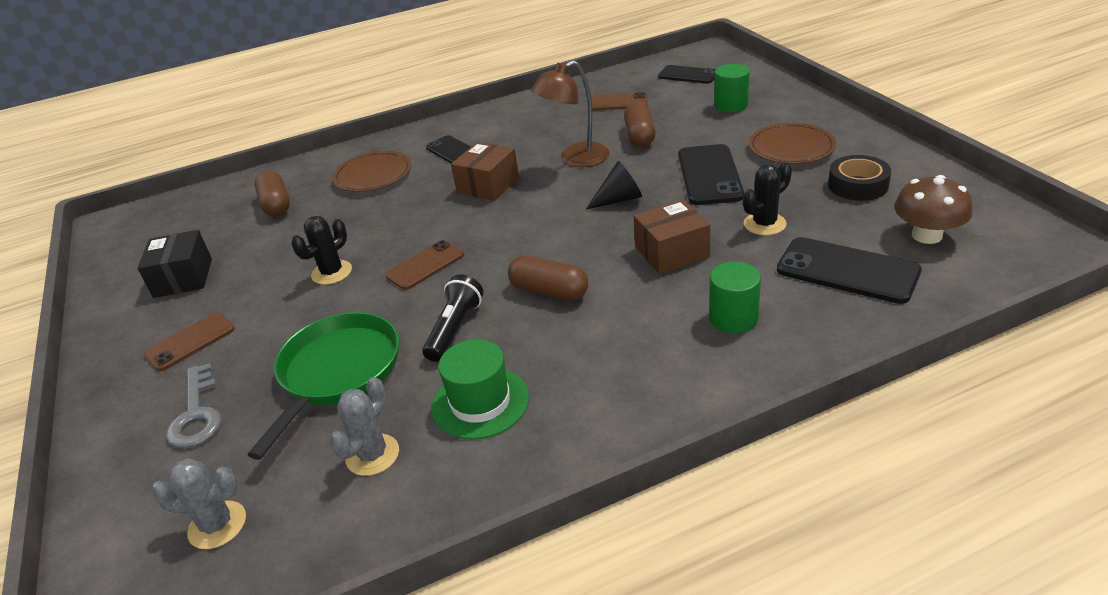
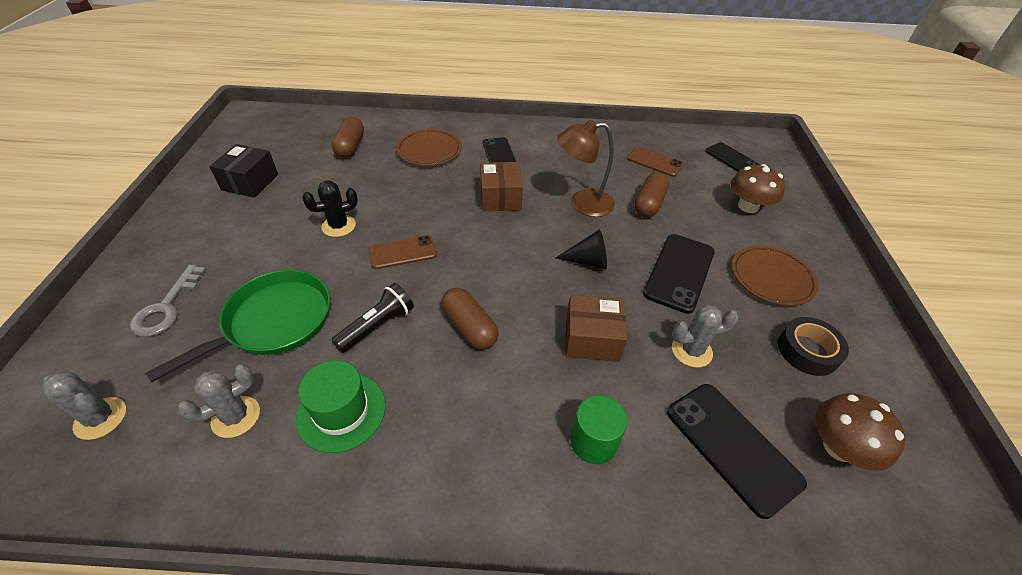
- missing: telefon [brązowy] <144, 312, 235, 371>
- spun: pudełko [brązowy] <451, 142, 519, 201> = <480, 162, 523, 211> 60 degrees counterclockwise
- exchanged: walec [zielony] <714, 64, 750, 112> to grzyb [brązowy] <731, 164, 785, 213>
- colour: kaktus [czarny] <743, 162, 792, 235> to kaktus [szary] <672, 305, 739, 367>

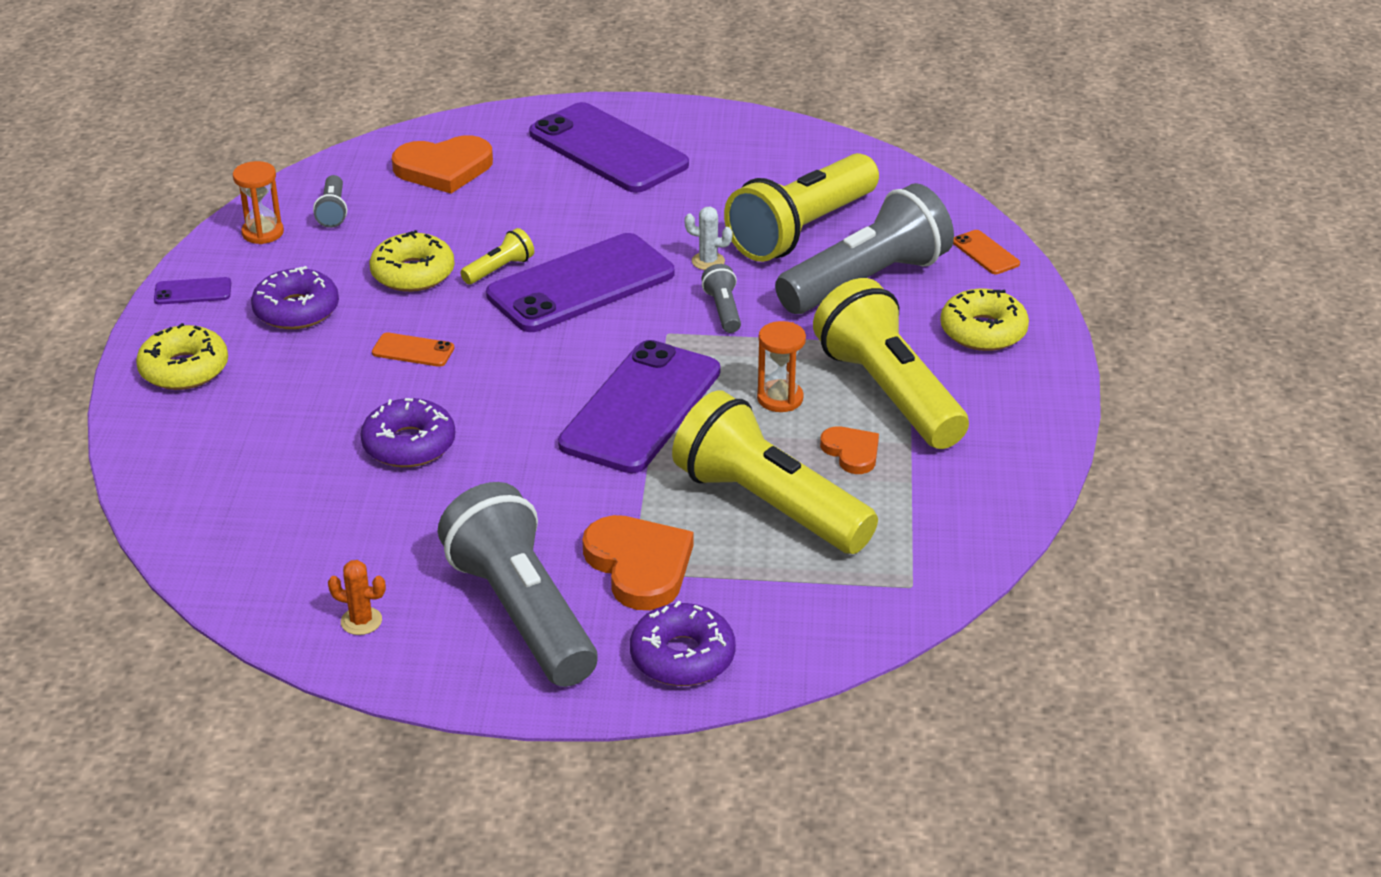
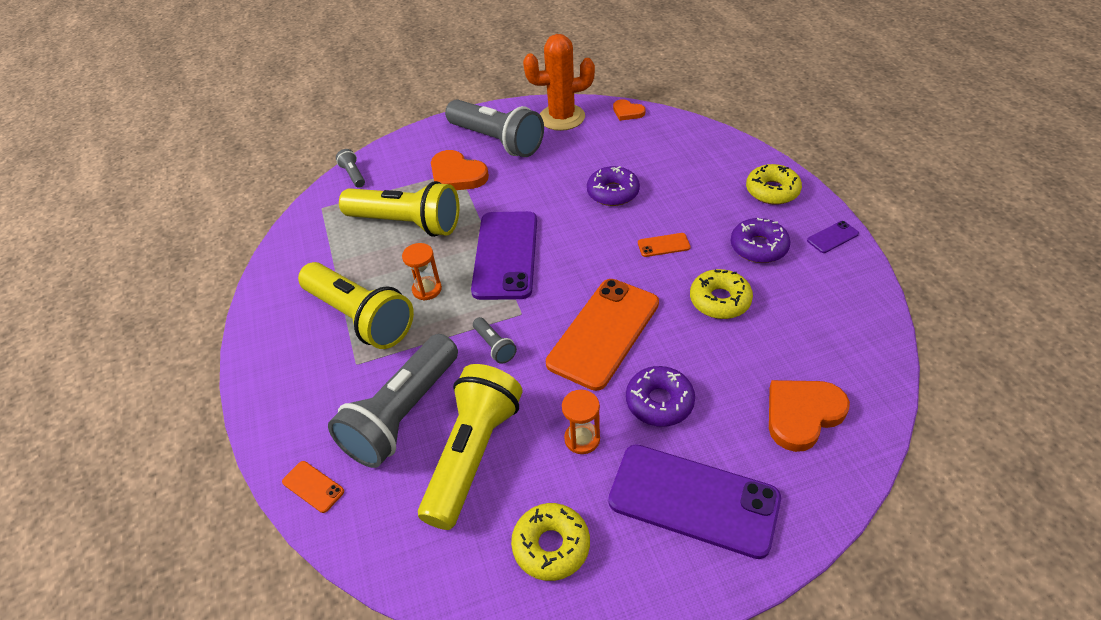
- relocated: klepsydra [pomarańczowy] <233, 161, 284, 244> to <562, 390, 600, 454>
- relocated: latarka [szary] <313, 175, 347, 228> to <336, 149, 365, 188>
- size: kaktus [pomarańczowy] <328, 560, 386, 635> = <523, 34, 595, 131> x2.48
- missing: latarka [żółty] <460, 228, 534, 284>
- colour: telefon [fioletowy] <486, 233, 674, 332> to telefon [pomarańczowy] <546, 279, 659, 391>
- relocated: donut [fioletowy] <630, 601, 736, 686> to <626, 366, 695, 427>
- missing: kaktus [biały] <684, 207, 733, 270>
- relocated: serce [pomarańczowy] <820, 426, 879, 474> to <613, 99, 645, 121>
- relocated: donut [żółty] <940, 289, 1029, 351> to <511, 503, 590, 581>

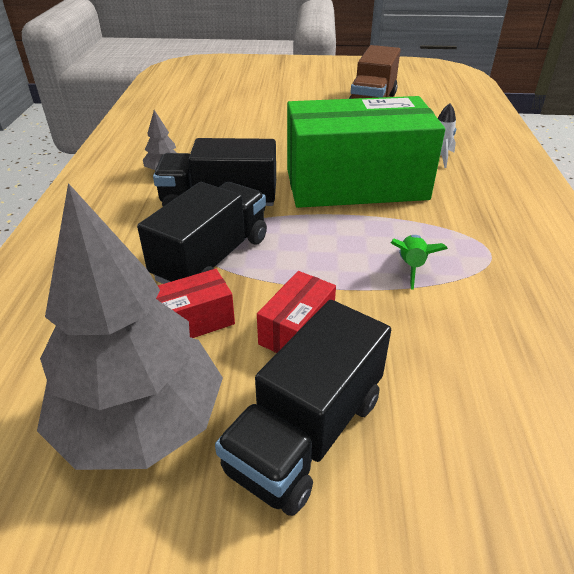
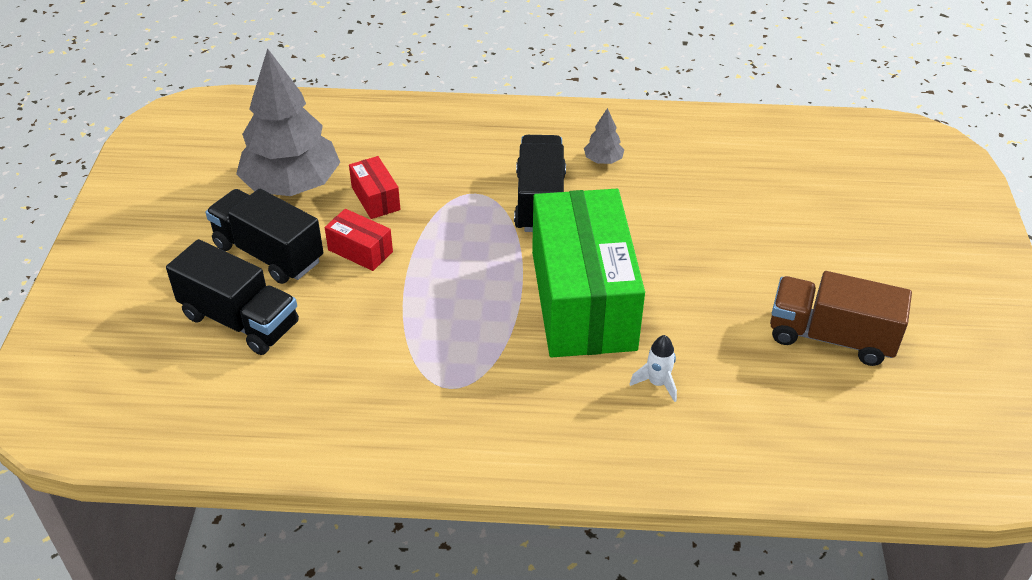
- relocated: ciężarówka [czarny] <137, 182, 267, 284> to <166, 239, 299, 355>
- missing: rakieta [zielony] <391, 235, 448, 290>

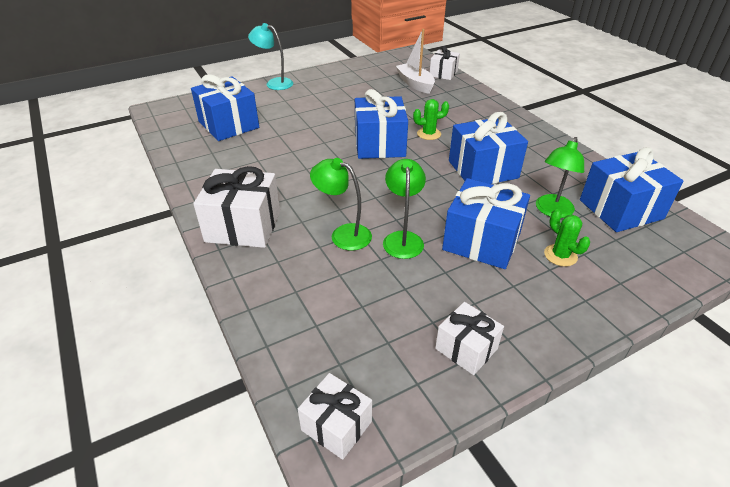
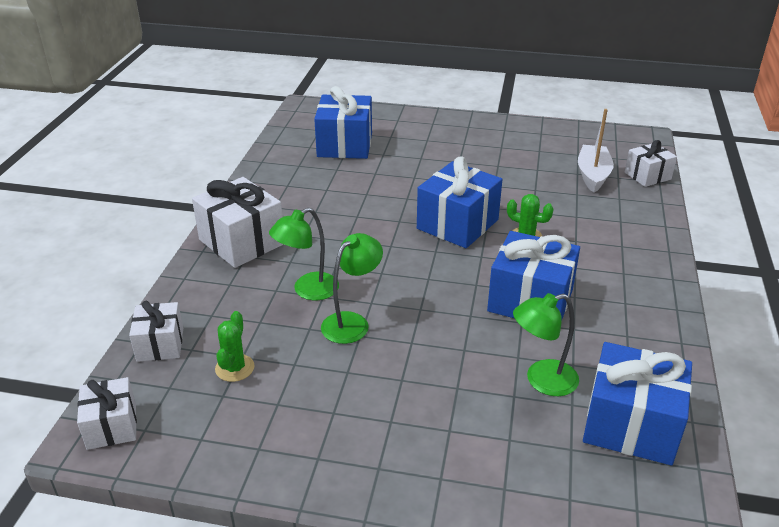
- missing: lampka [turkusowy] <248, 23, 293, 90>
- spun: lampka [zielony] <310, 158, 372, 251> = <269, 207, 339, 300> 105 degrees counterclockwise
- relocated: prezent [biały] <435, 302, 504, 375> to <129, 300, 183, 362>
- missing: prezent [niebieski] <442, 178, 530, 269>
- relocated: kaktus [zielony] <544, 209, 590, 267> to <215, 311, 255, 382>

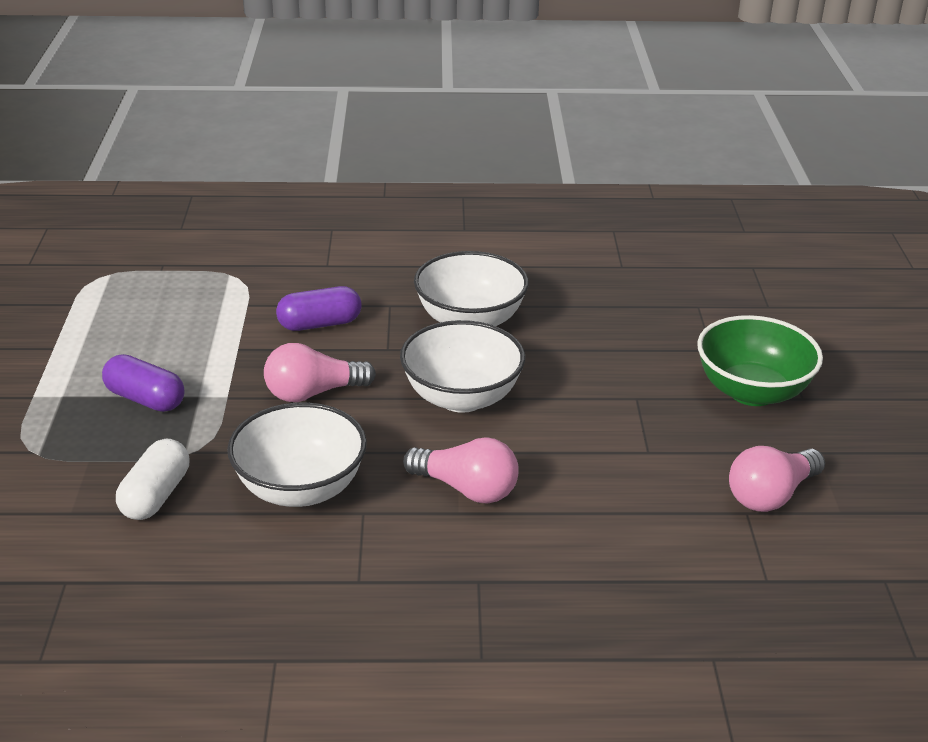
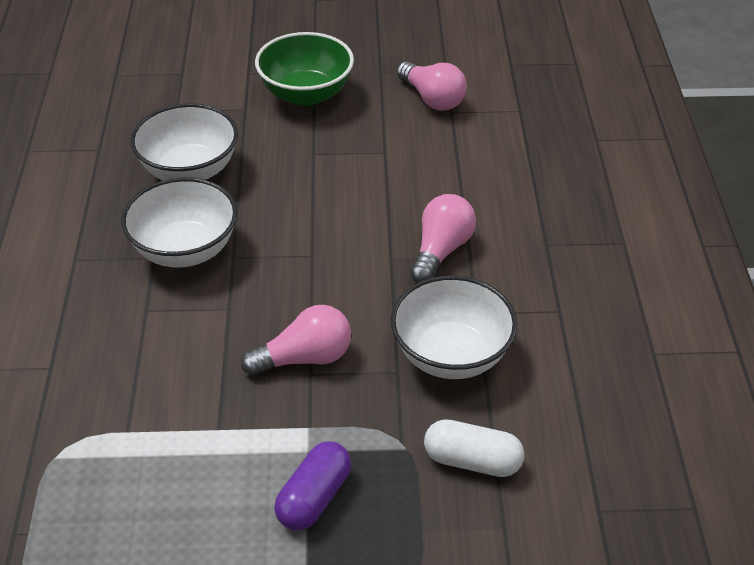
- spun: żarówka [różowy] <264, 343, 376, 402> = <241, 305, 351, 376> 90 degrees counterclockwise
- missing: kapsułka [fioletowy] <276, 286, 362, 331>
- relocated: miska [biały] <400, 320, 525, 413> to <130, 103, 238, 180>

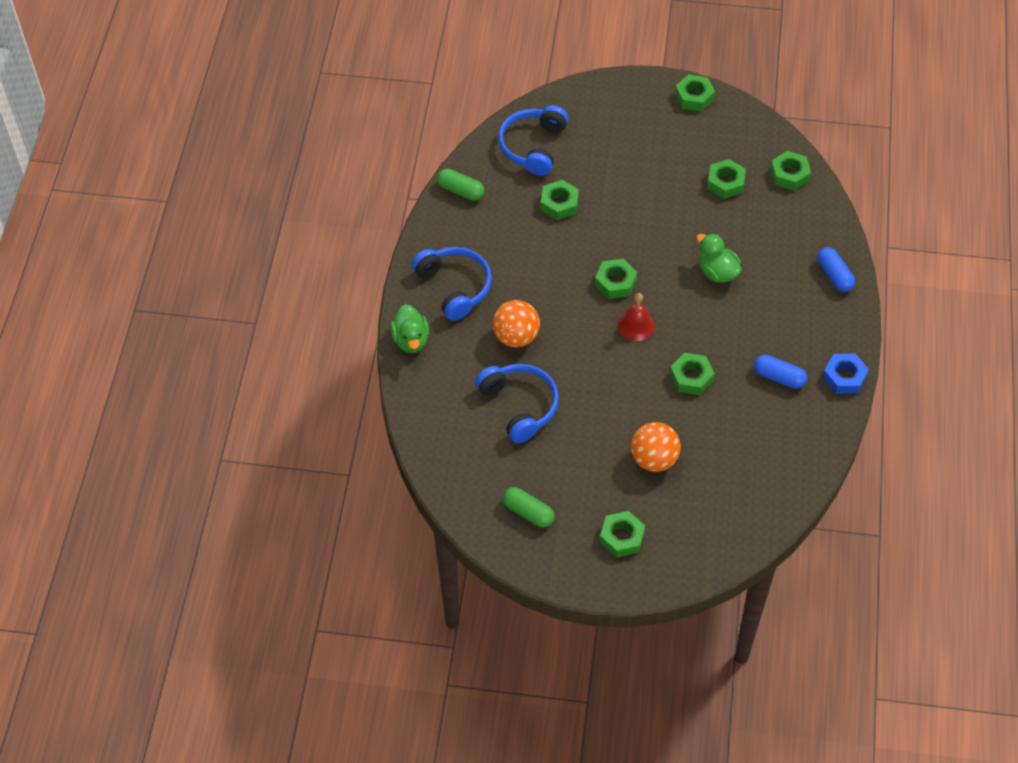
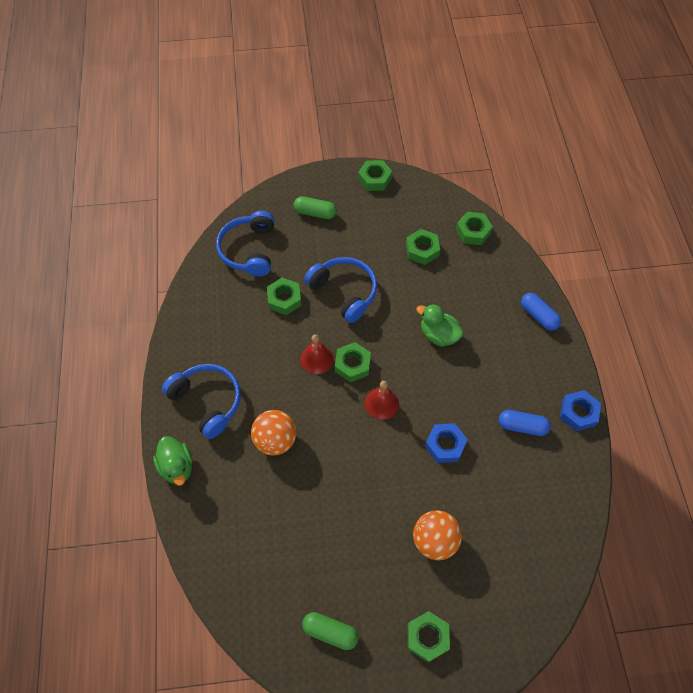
- relocated: kapsułka [zielony] <437, 169, 485, 201> to <294, 196, 337, 219>
- relocated: słuchawki [niebieski] <475, 364, 559, 443> to <304, 257, 377, 323>
- colour: nakrętka [zielony] <670, 353, 715, 395> to nakrętka [niebieski] <425, 423, 468, 463>
- appeared: dzwonek [czerwony] <300, 334, 334, 374>

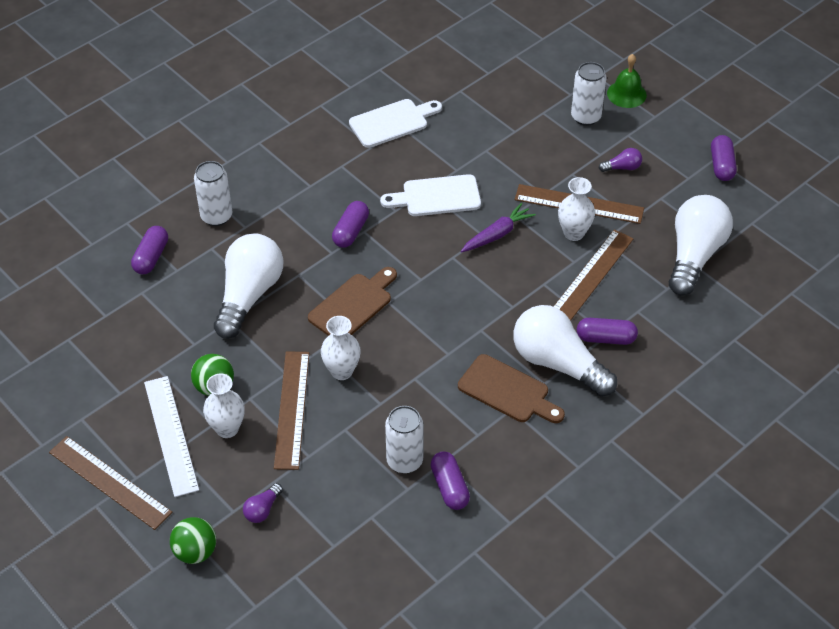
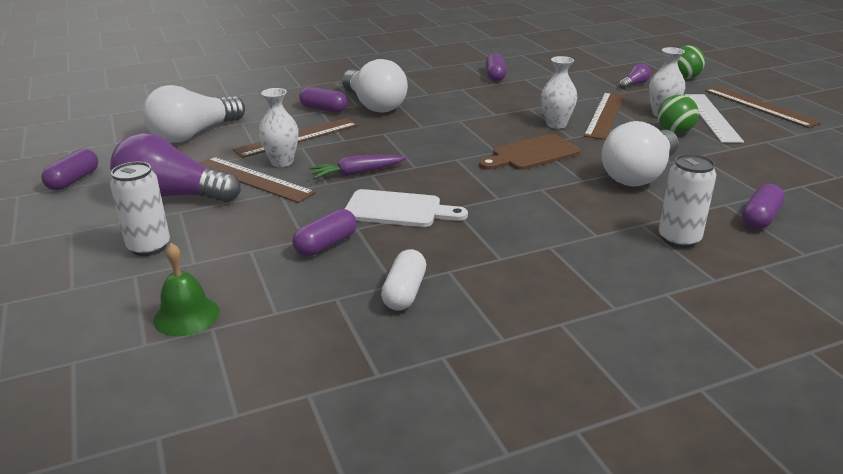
- relocated: kapsułka [fioletowy] <332, 201, 369, 248> to <292, 209, 357, 256>
- exchanged: deska do krojenia [biały] <349, 99, 442, 148> to kapsułka [biały] <381, 249, 426, 311>
- missing: puszka [biały] <385, 406, 424, 473>
- missing: deska do krojenia [brązowy] <458, 354, 565, 423>
- size: żarówka [fioletowy] <599, 148, 642, 172> = <110, 133, 241, 202> x2.41
- relocated: dzwonek [zielony] <607, 54, 647, 108> to <153, 243, 220, 336>

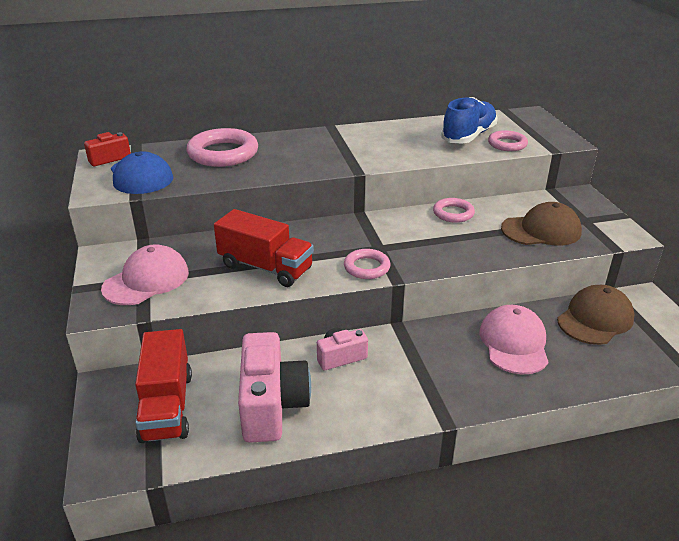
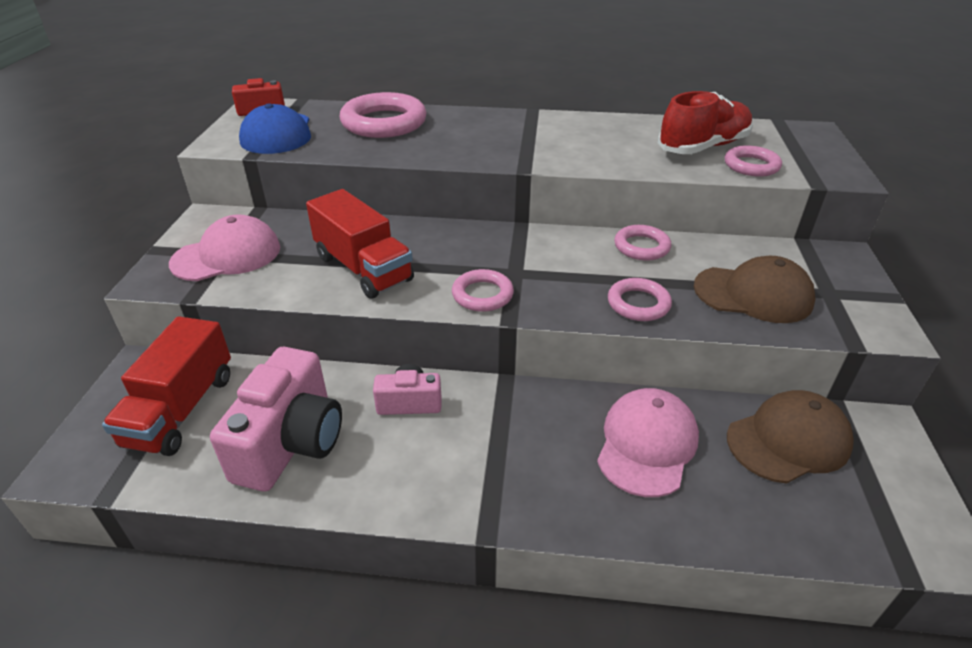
- colour: but [niebieski] <441, 97, 498, 144> to but [czerwony] <658, 91, 753, 154>
- appeared: pierścień [różowy] <608, 278, 672, 321>

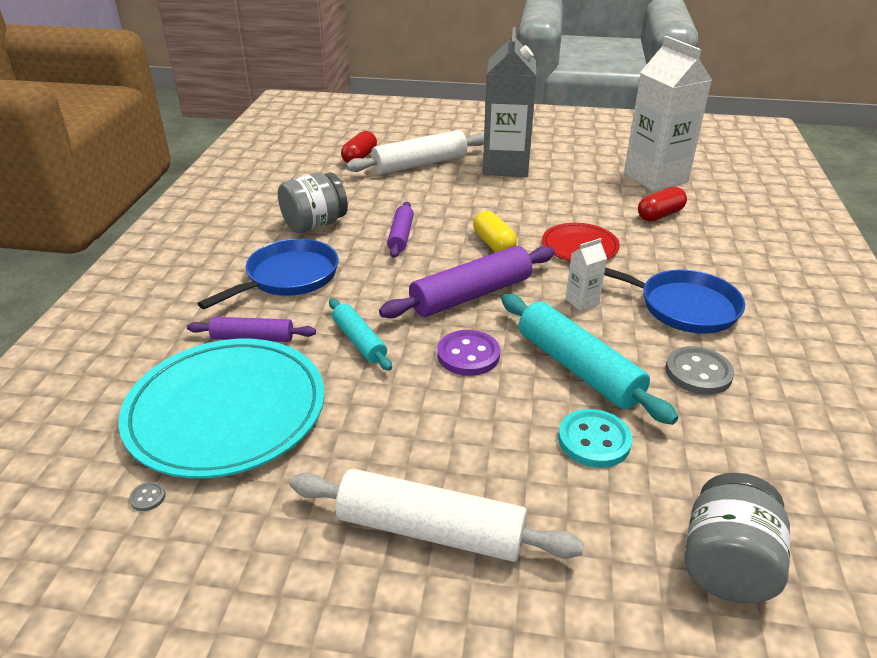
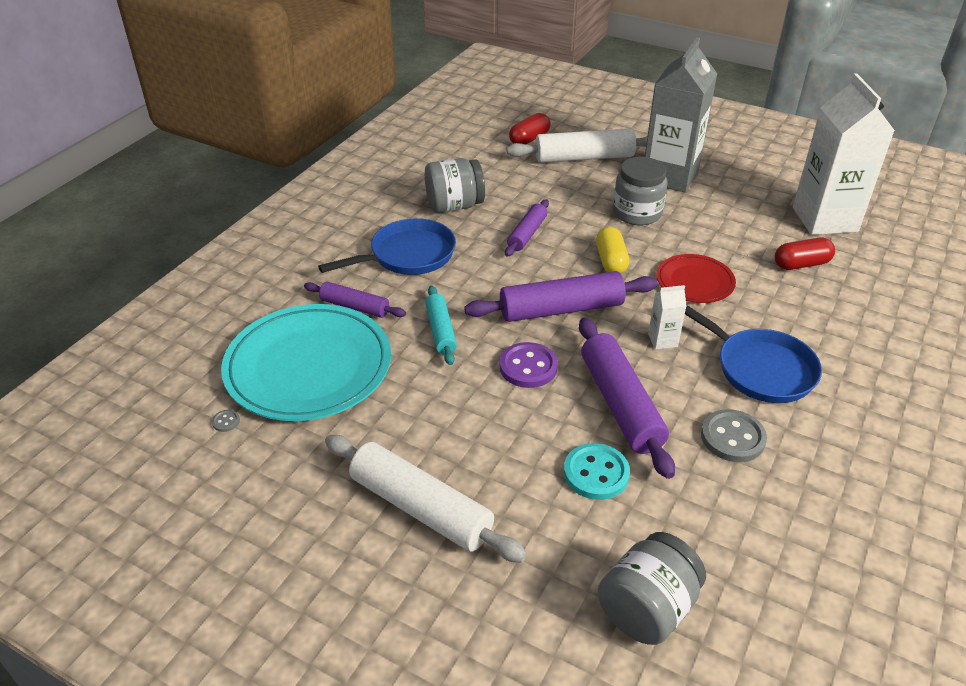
- colour: wałek do ciasta [turkusowy] <501, 294, 678, 425> to wałek do ciasta [fioletowy] <579, 318, 675, 479>
- appeared: słoik [szary] <613, 157, 668, 225>

